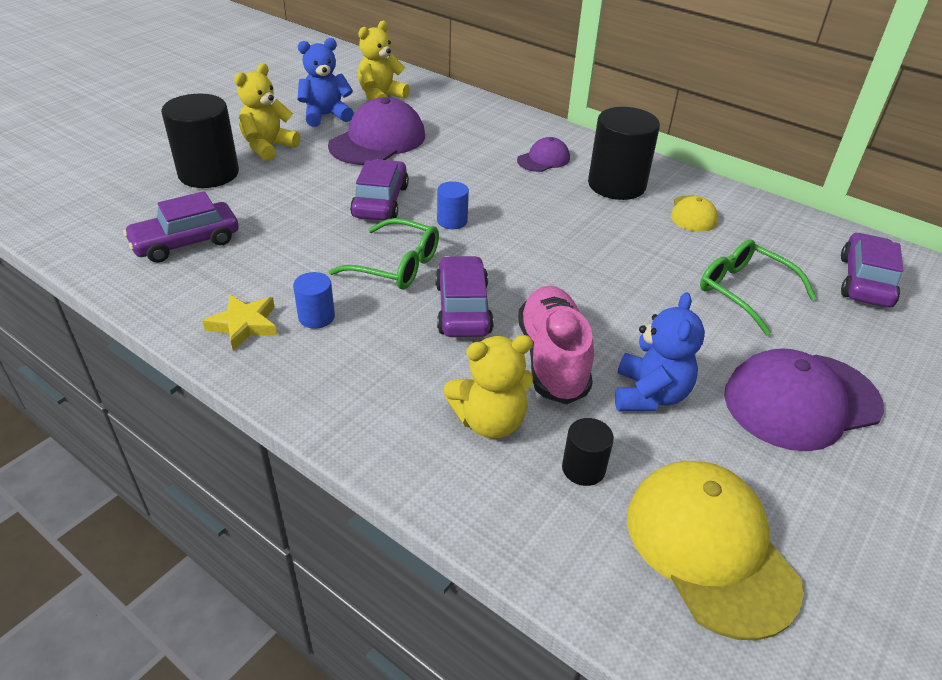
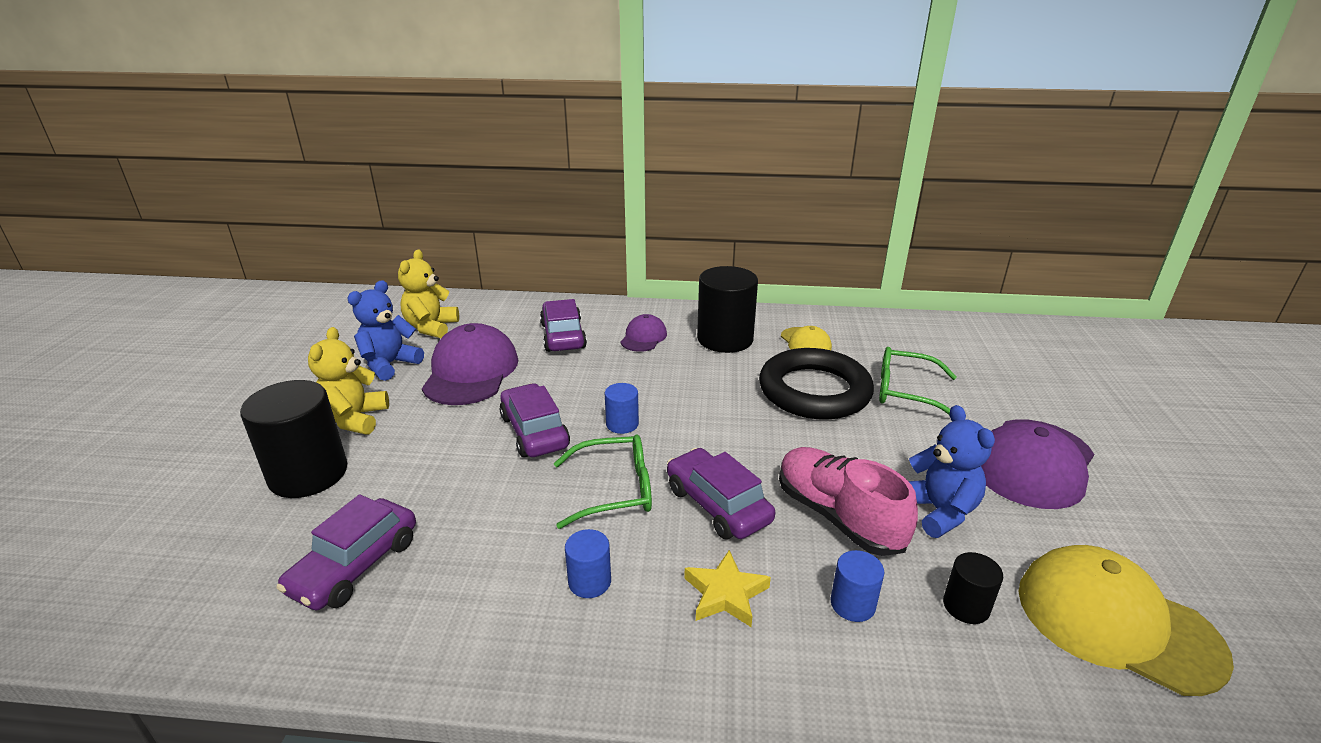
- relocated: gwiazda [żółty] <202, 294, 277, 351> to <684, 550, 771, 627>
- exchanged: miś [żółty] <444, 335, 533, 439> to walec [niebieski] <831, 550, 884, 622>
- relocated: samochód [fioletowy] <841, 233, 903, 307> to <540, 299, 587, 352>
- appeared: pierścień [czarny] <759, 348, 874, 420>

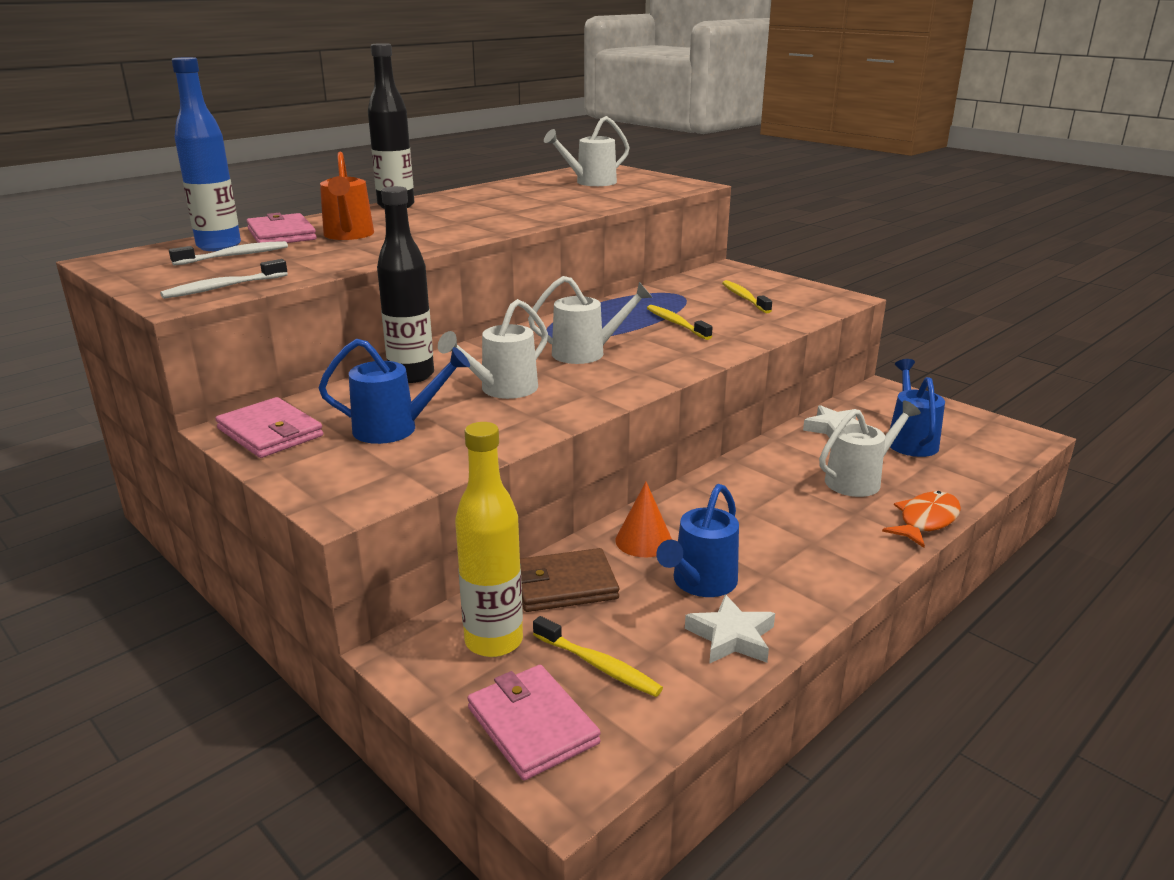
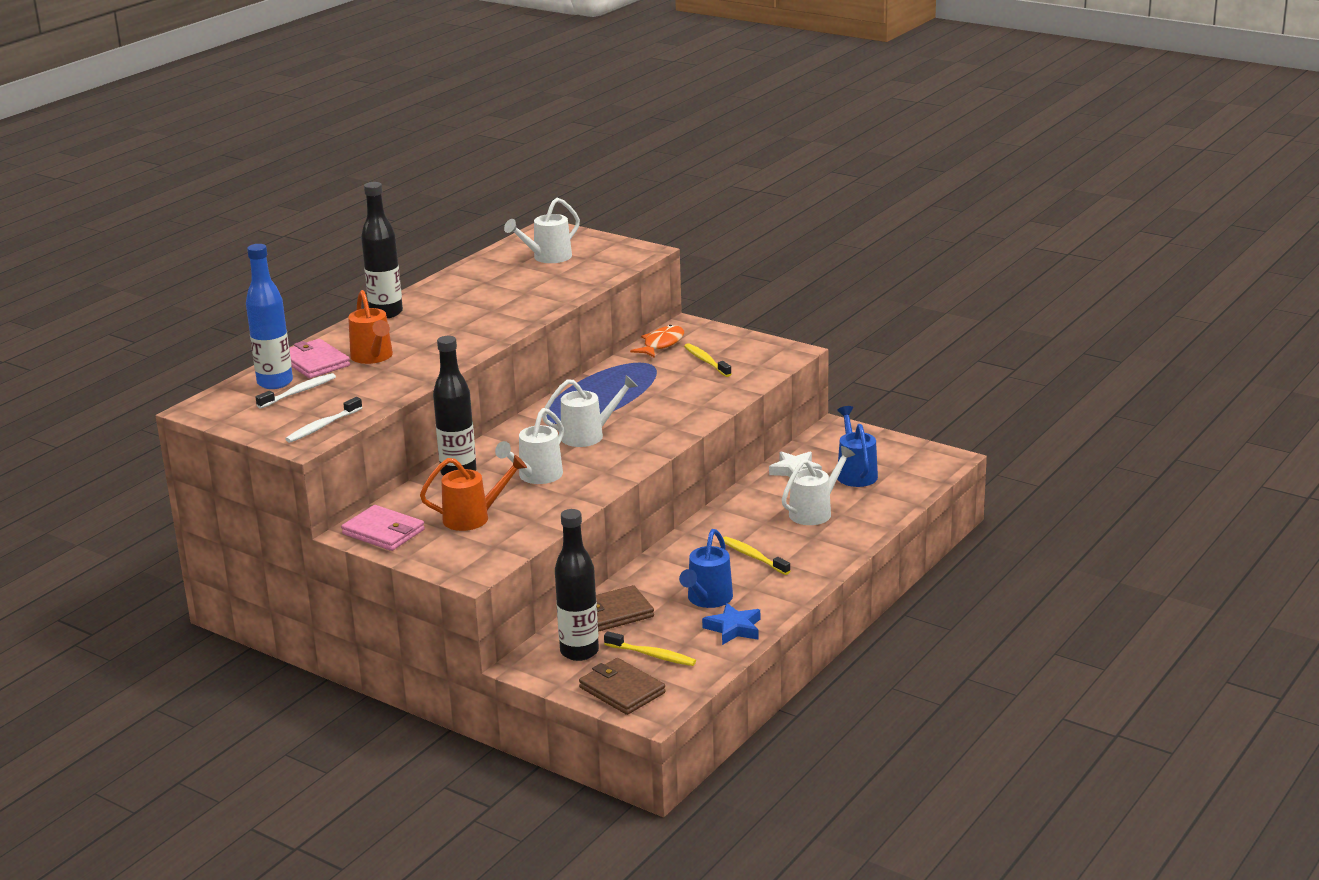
- colour: konewka [niebieski] <319, 339, 470, 444> to konewka [pomarańczowy] <420, 455, 527, 531>
- colour: butelka [żółty] <455, 422, 523, 657> to butelka [czarny] <555, 509, 599, 661>
- colour: portfel [różowy] <467, 665, 601, 781> to portfel [brązowy] <579, 658, 666, 715>
- missing: stożek [pomarańczowy] <615, 482, 672, 557>
- relocated: szczoteczka do zębów [żółty] <647, 305, 713, 340> to <723, 537, 790, 575>
- colour: gwiazda [biały] <685, 594, 775, 664> to gwiazda [niebieski] <702, 603, 760, 645>
- relocated: ryba [pomarańczowy] <882, 491, 961, 548> to <630, 325, 684, 358>

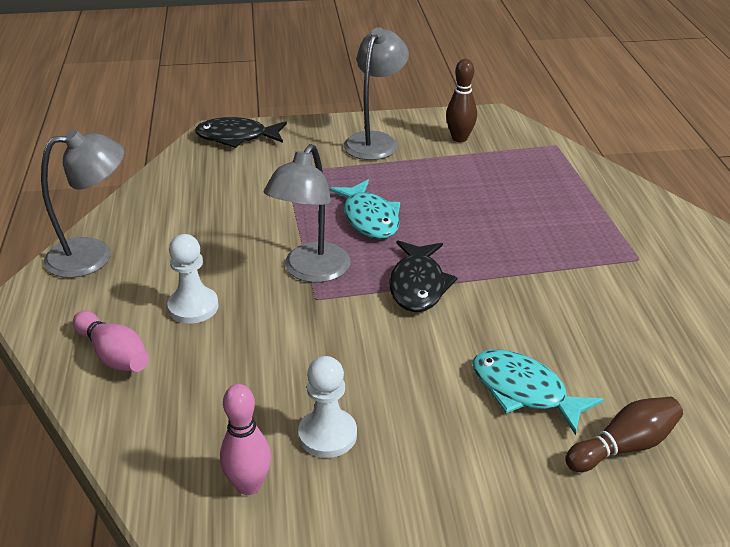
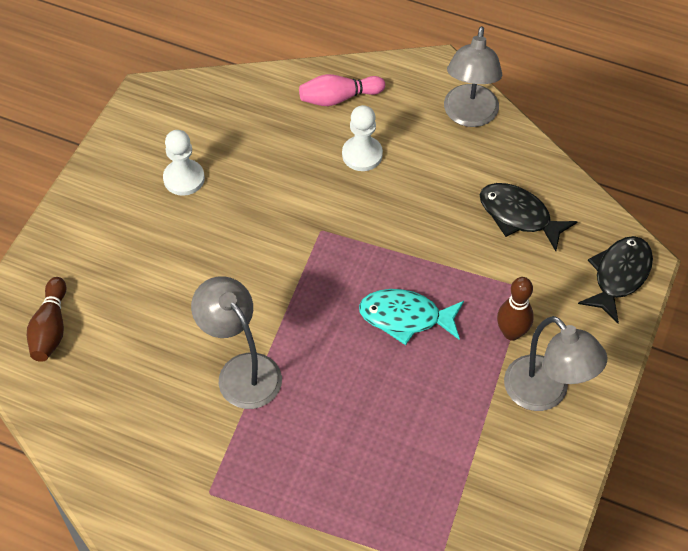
- missing: kręgiel [różowy] <220, 384, 271, 495>
- relocated: lampka [szary] <264, 144, 351, 283> to <191, 276, 282, 409>
- relocated: ryba [czarny] <389, 241, 458, 312> to <480, 183, 578, 251>
- relocated: kręgiel [brązowy] <446, 59, 477, 142> to <497, 277, 534, 341>
- missing: ryba [turkusowy] <472, 349, 604, 435>

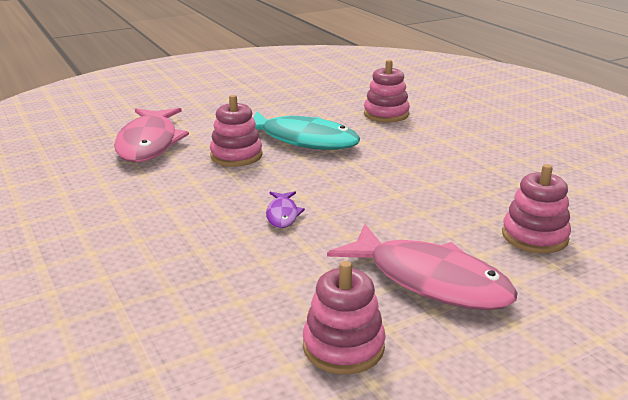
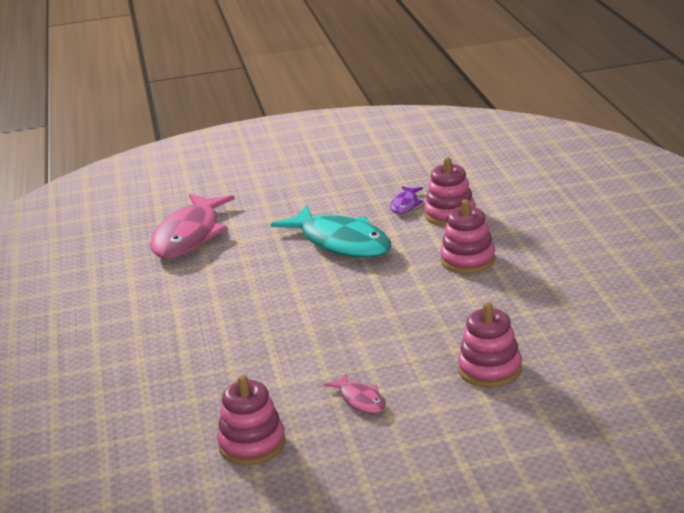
- relocated: zabawka nakładanka [różowy] <210, 95, 262, 167> to <440, 199, 495, 273>
- relocated: ryba [fioletowy] <266, 191, 305, 228> to <390, 186, 423, 214>
- size: ryba [różowy] <327, 224, 518, 310> = <324, 373, 386, 413> x0.45

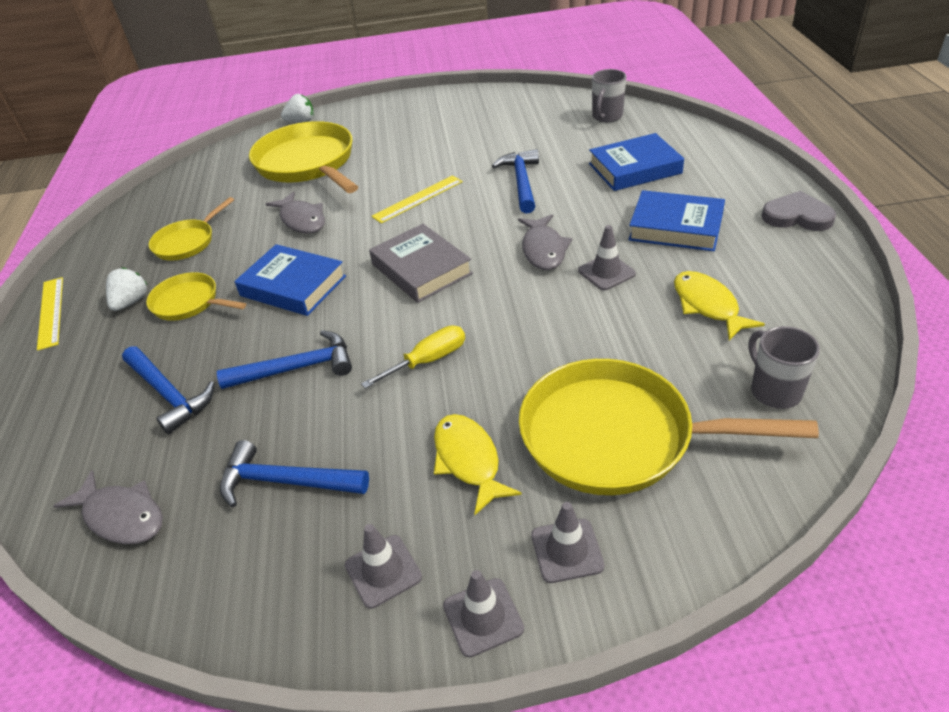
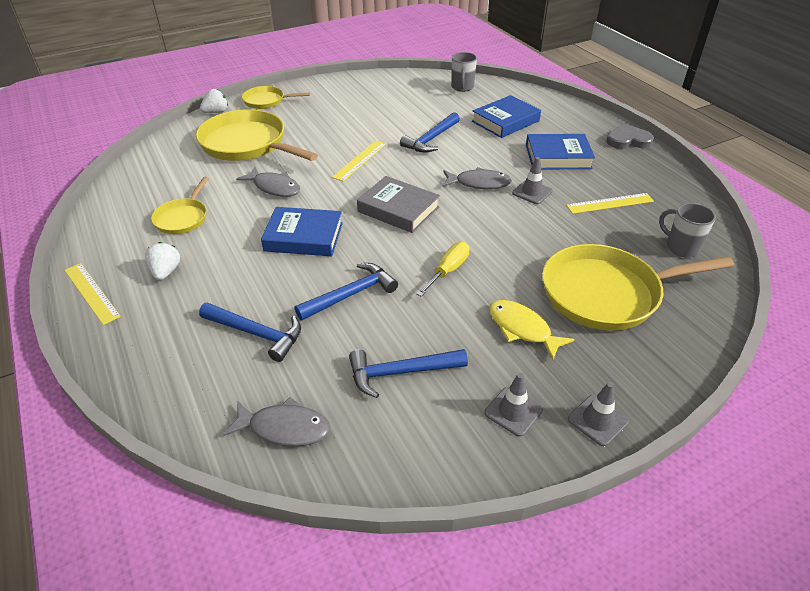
- relocated: patelnia [żółty] <146, 272, 246, 321> to <242, 86, 310, 109>
- spun: młotek [niebieski] <492, 149, 539, 214> = <400, 112, 460, 152> 120 degrees counterclockwise
- spun: ryba [szary] <518, 214, 572, 270> = <442, 167, 512, 189> 60 degrees counterclockwise
- missing: pachołek [szary] <531, 502, 605, 583>
- exchanged: ryba [żółty] <674, 271, 765, 340> to linijka [żółty] <566, 193, 654, 214>

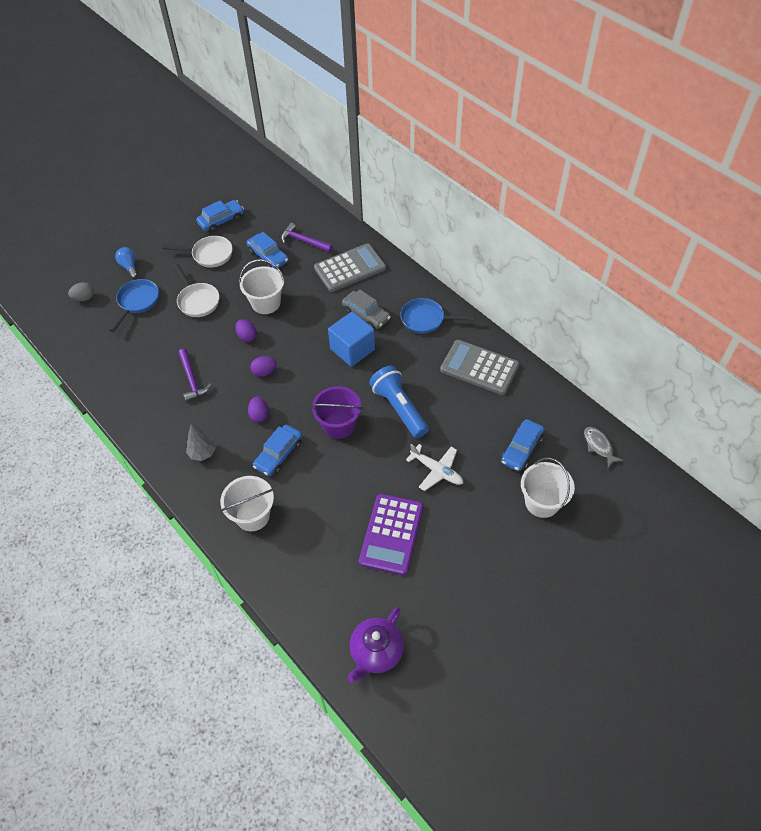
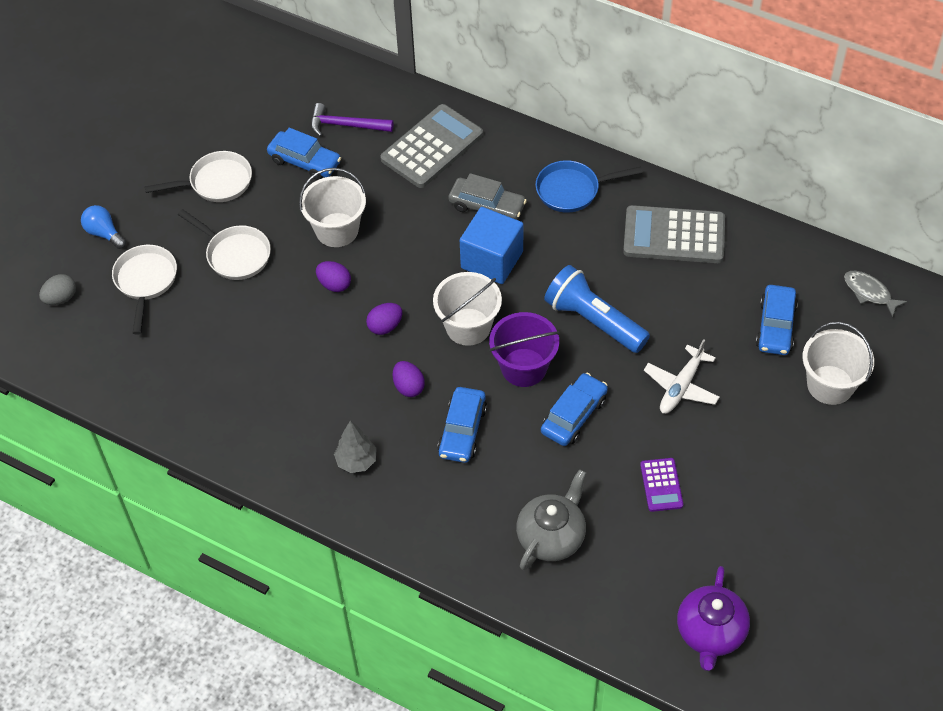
- colour: patelnia [niebieski] <109, 279, 159, 332> to patelnia [biały] <112, 245, 177, 335>
- missing: młotek [fioletowy] <178, 349, 212, 402>
- relocated: samochód [niebieski] <196, 200, 244, 232> to <541, 373, 608, 446>
- relocated: wiadro [biały] <220, 476, 274, 531> to <433, 272, 502, 346>
- size: kalkulator [fioletowy] <359, 494, 423, 575> = <640, 458, 683, 512> x0.52
- spun: samolot [biały] <406, 444, 463, 491> = <644, 339, 720, 414> 105 degrees clockwise
- appeared: imbryk [szary] <516, 469, 586, 571>

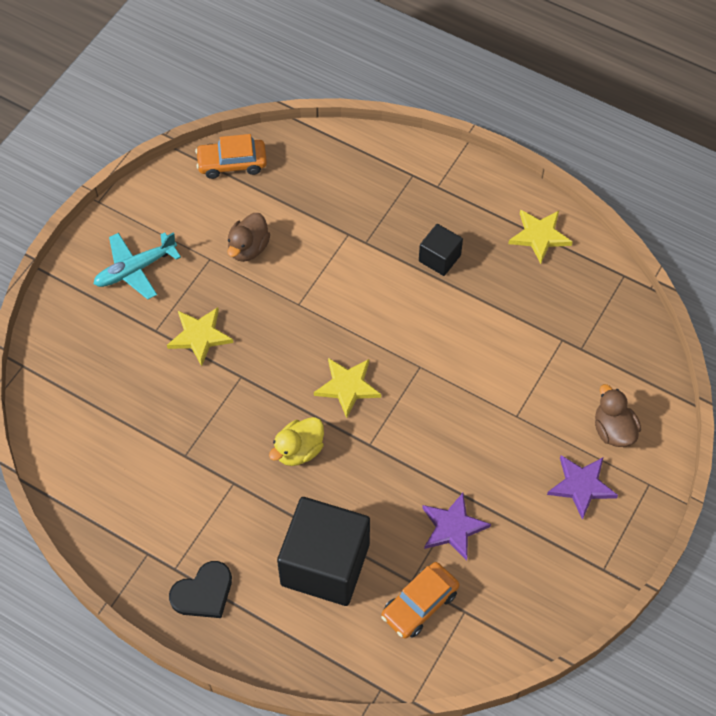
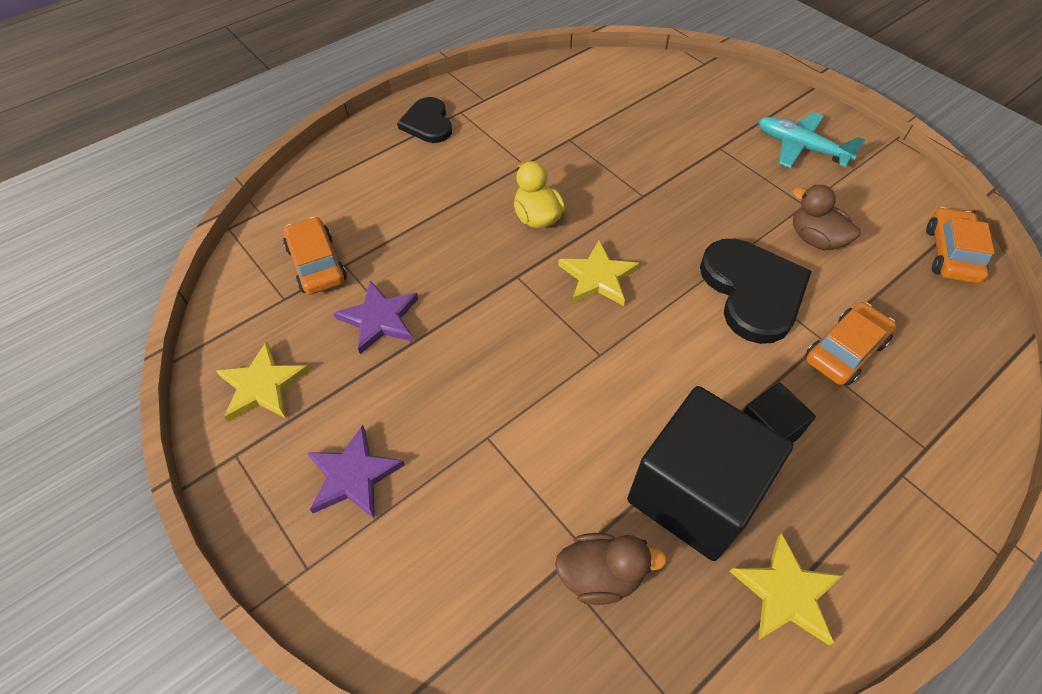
- spun: samolot [turkusowy] <94, 232, 181, 300> = <758, 112, 865, 168> 45 degrees counterclockwise
- relocated: gwiazda [żółty] <167, 307, 233, 366> to <216, 341, 310, 422>
- relocated: sześcian [czarny] <277, 497, 370, 606> to <627, 386, 793, 561>
- relocated: kaczka [brązowy] <595, 384, 641, 447> to <555, 533, 667, 605>
- appeared: serce [czarny] <700, 239, 812, 344>
- appeared: samochód [pomarańczowy] <806, 302, 896, 385>

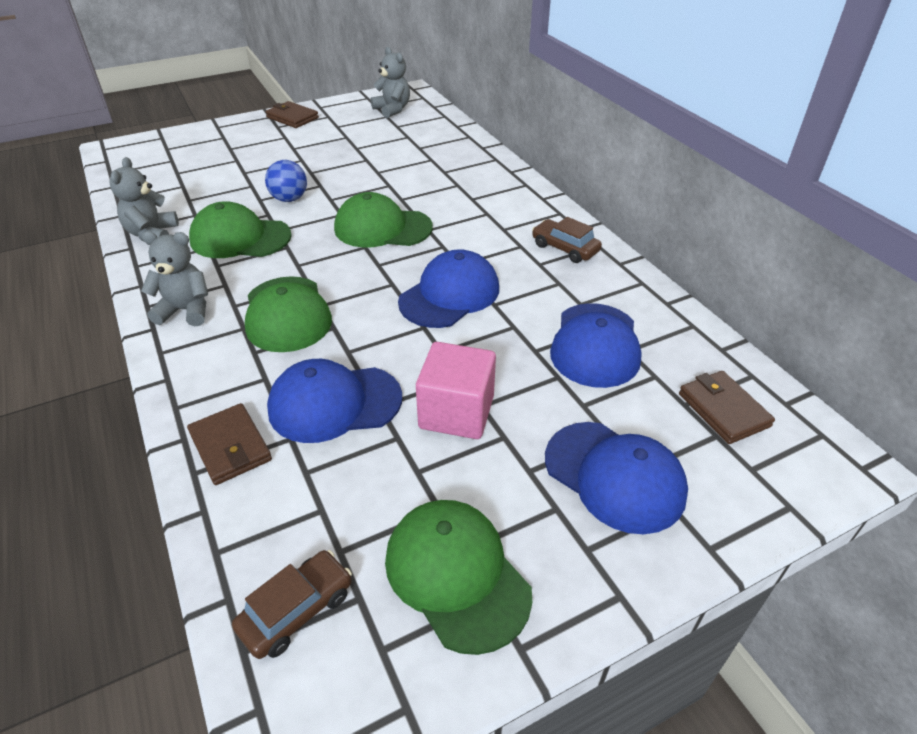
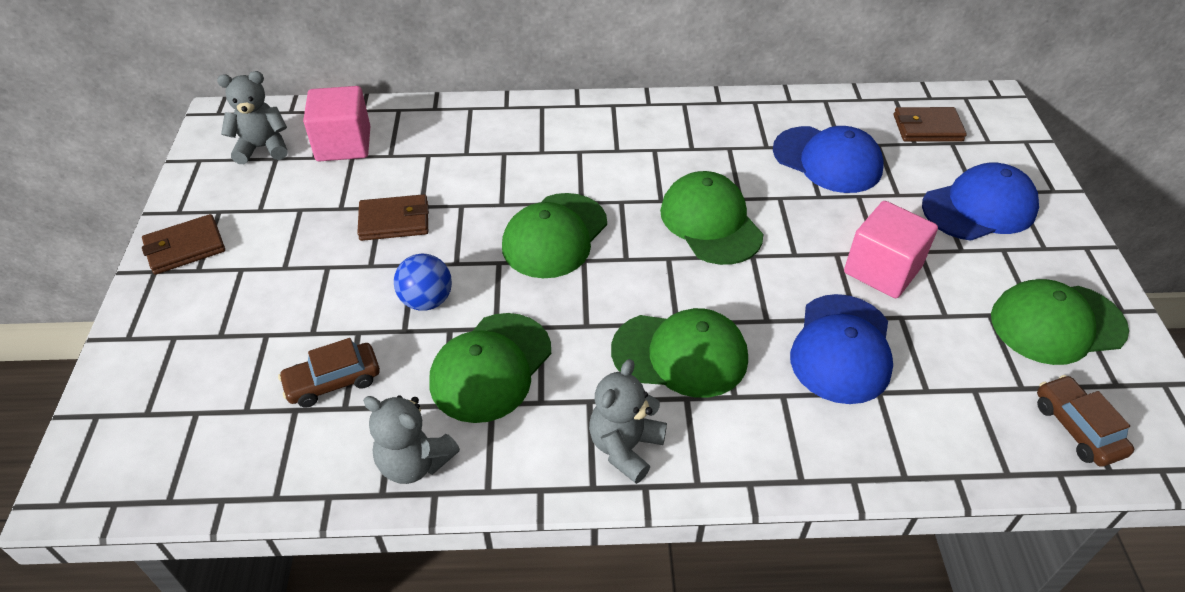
- relocated: portfel [brązowy] <187, 403, 272, 485> to <357, 194, 429, 241>
- colour: czapka [niebieski] <398, 249, 499, 328> to czapka [zielony] <660, 171, 763, 265>
- relocated: samochód [brązowy] <532, 217, 602, 263> to <278, 338, 380, 408>
- appeared: sześcian [różowy] <303, 86, 370, 161>

